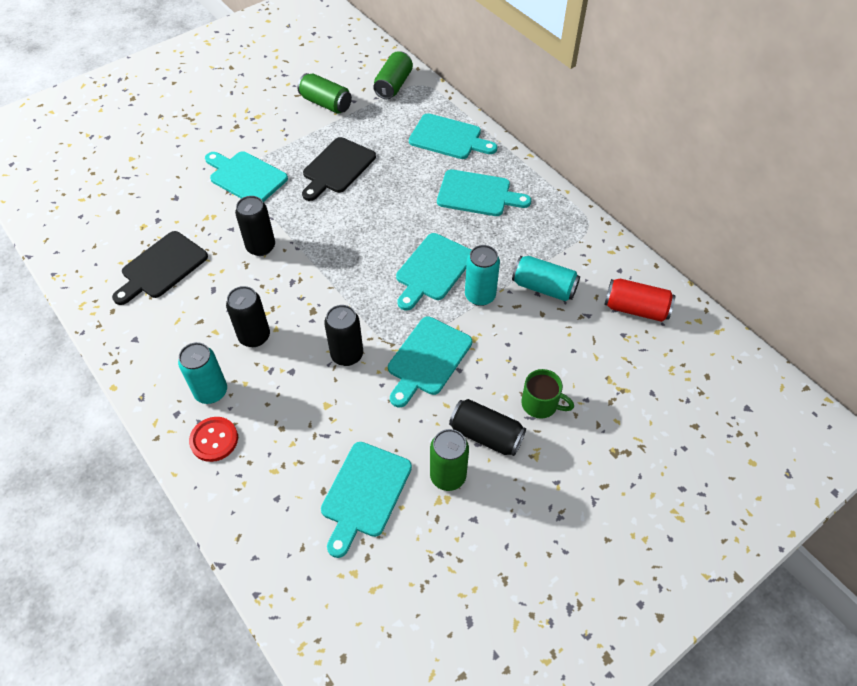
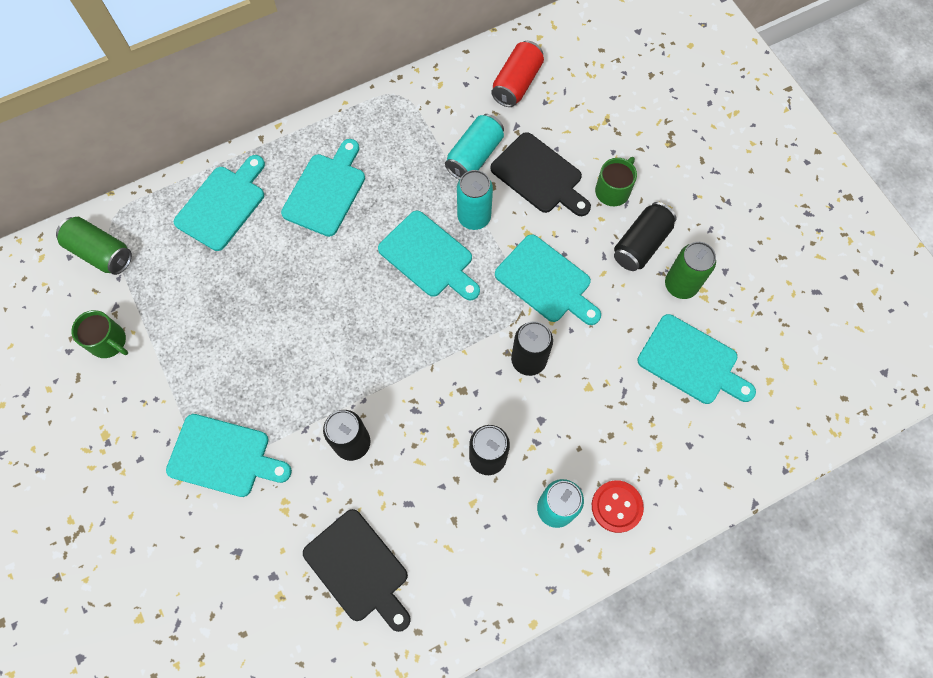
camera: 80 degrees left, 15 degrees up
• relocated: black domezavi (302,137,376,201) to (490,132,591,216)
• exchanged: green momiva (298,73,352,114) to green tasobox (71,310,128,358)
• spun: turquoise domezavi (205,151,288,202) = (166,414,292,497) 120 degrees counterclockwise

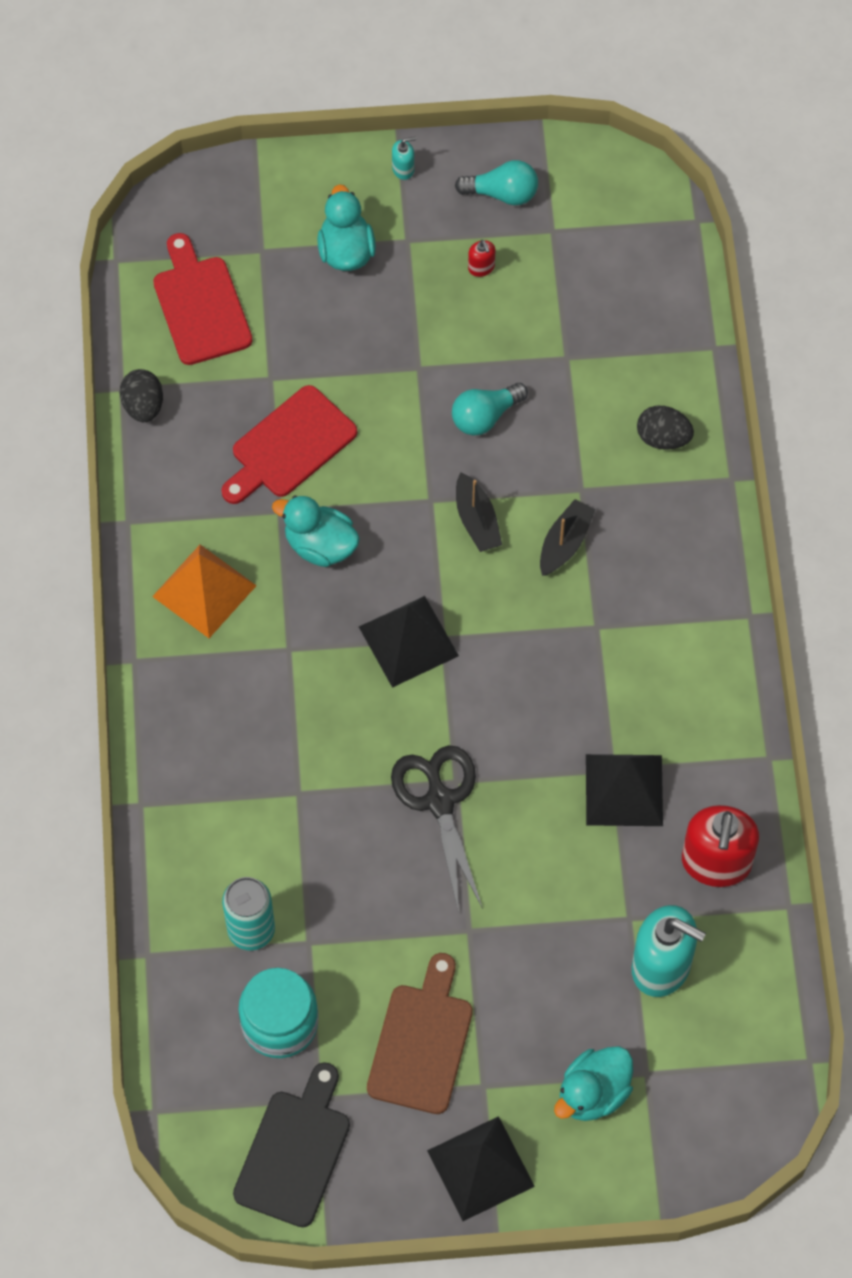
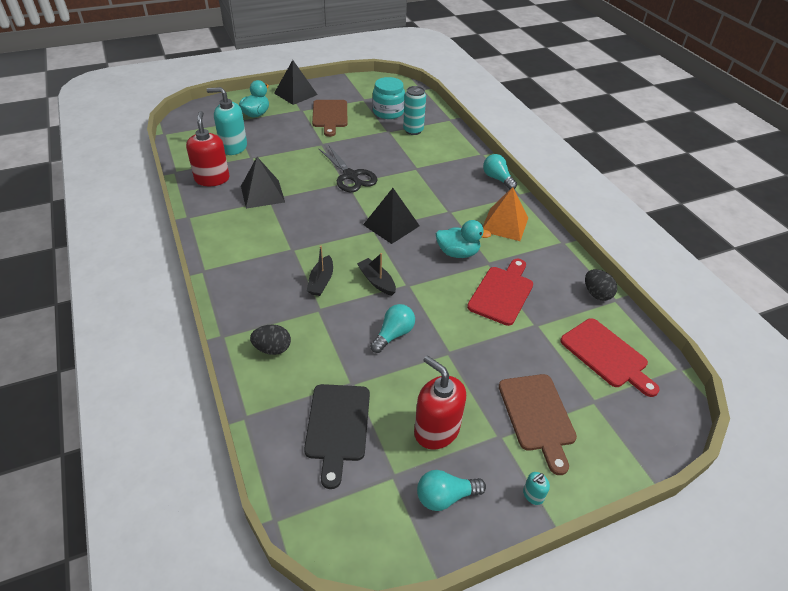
camera: 160 degrees right, 20 degrees down
• appeared: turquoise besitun (483,154,517,189)
• relocated: black domezavi (233,1062,350,1227) to (304,384,370,489)
• exchanged: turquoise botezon (317,184,376,271) to brown domezavi (499,374,577,475)
• size: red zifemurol (468,240,495,277) = (414,355,466,450) x2.35

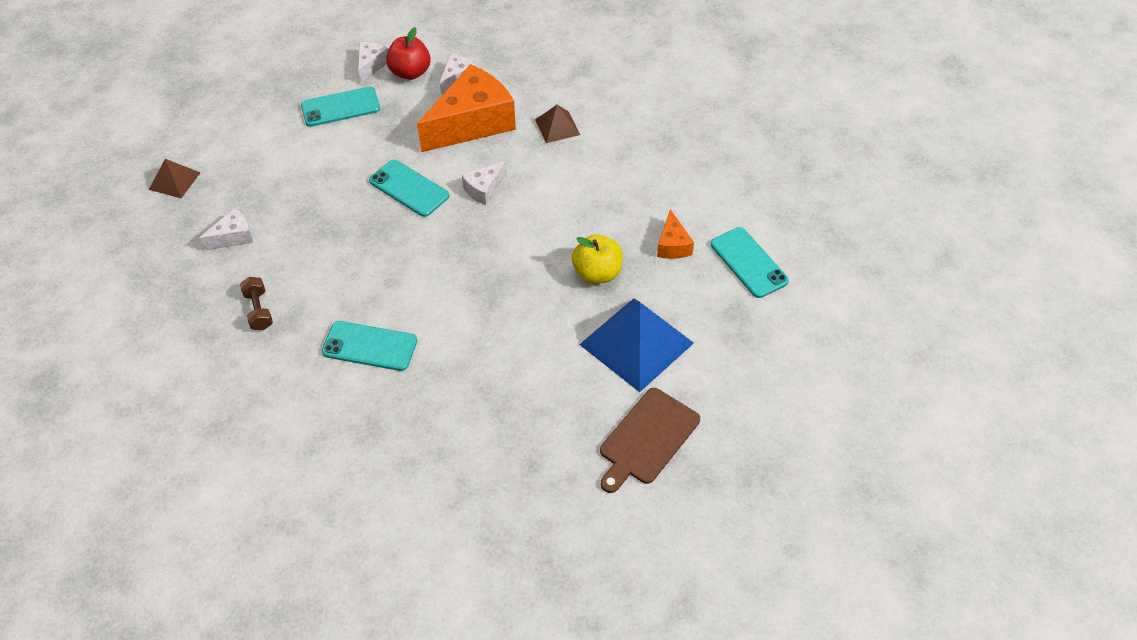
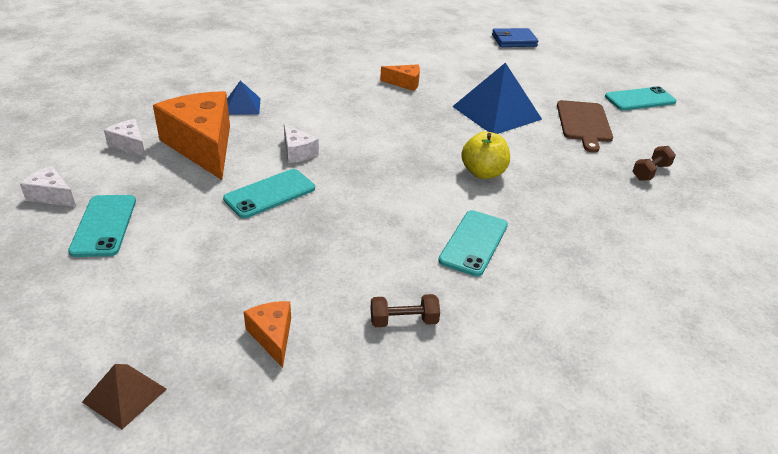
camera: 80 degrees left, 15 degrees down
• missing: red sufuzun (386,27,431,80)
• appeared: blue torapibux (492,28,538,47)
• appeared: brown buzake (632,146,676,181)
• relocated: yellow sufuzun (572,234,623,284) to (461,131,510,179)
• relocated: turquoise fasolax (710,227,789,298) to (605,86,677,110)
• colour: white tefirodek (199,208,253,251) to orange tefirodek (244,301,291,368)
• colour: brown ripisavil (535,105,580,143) to blue ripisavil (227,80,261,115)
• spun: brown domezavi (600,388,700,493) = (557,100,613,153) 45 degrees clockwise

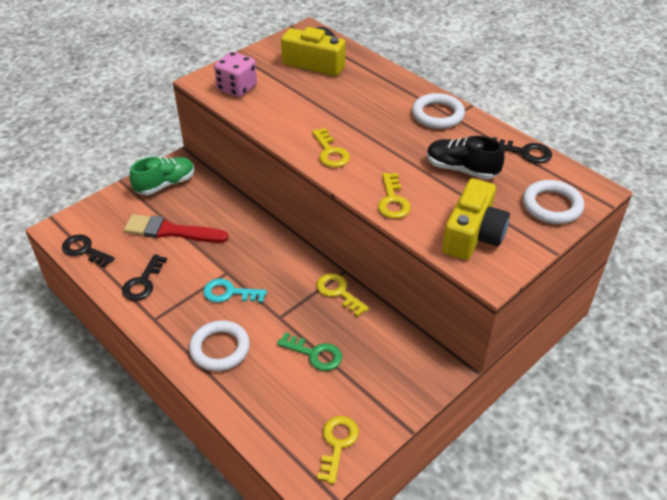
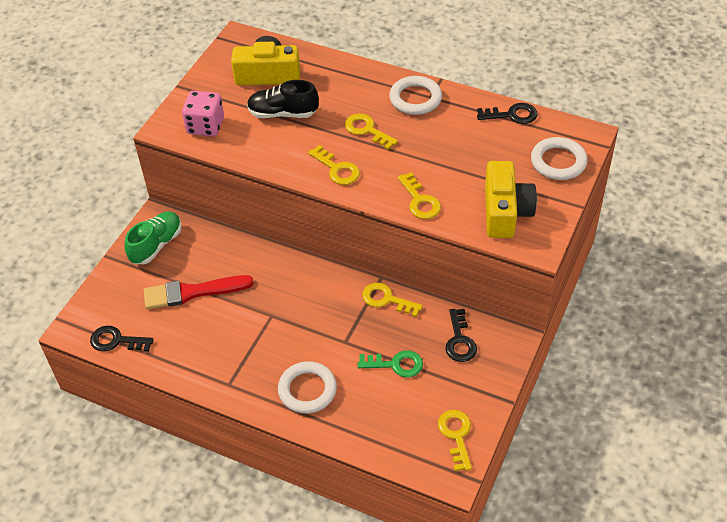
camera: 20 degrees left, 5 degrees up
• missing: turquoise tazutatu (203,278,267,303)
• appeared: yellow tazutatu (345,113,398,150)
• relocated: black tazutatu (122,254,167,301) to (445,309,477,362)
• relocated: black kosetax (427,136,505,179) to (247,80,319,118)

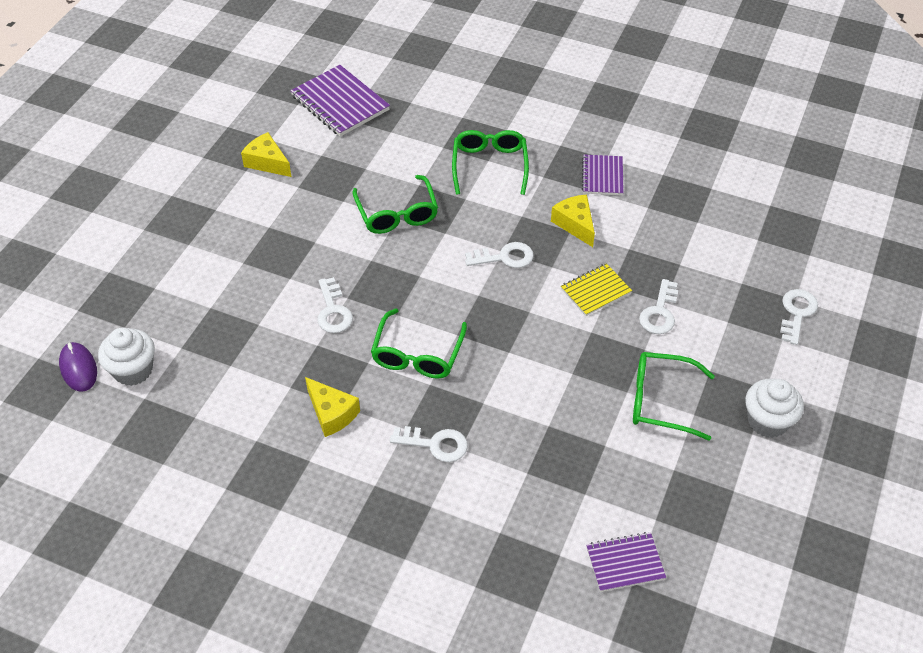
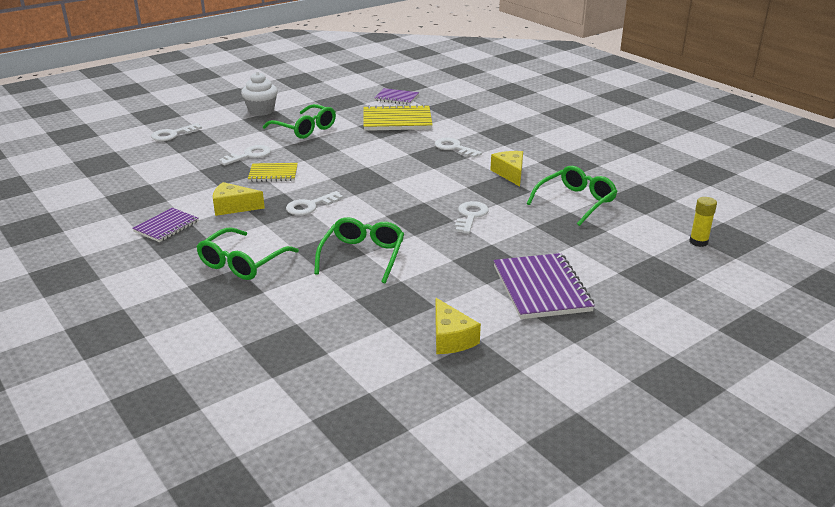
camera: 150 degrees left, 20 degrees down
• missing: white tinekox (98,328,155,386)
• appeared: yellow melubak (363,104,433,131)
• relocated: purple melubak (290,65,390,137) to (494,253,595,319)
• relocated: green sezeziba (371,308,467,379) to (527,166,618,226)
• exchanged: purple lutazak (59,342,97,392) to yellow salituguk (689,197,717,247)
• spun: white tazutatu (465,242,534,268) = (286,191,343,215) 60 degrees counterclockwise
• spun: yellow tefirodek (551,194,595,247) = (213,182,265,216) 90 degrees clockwise

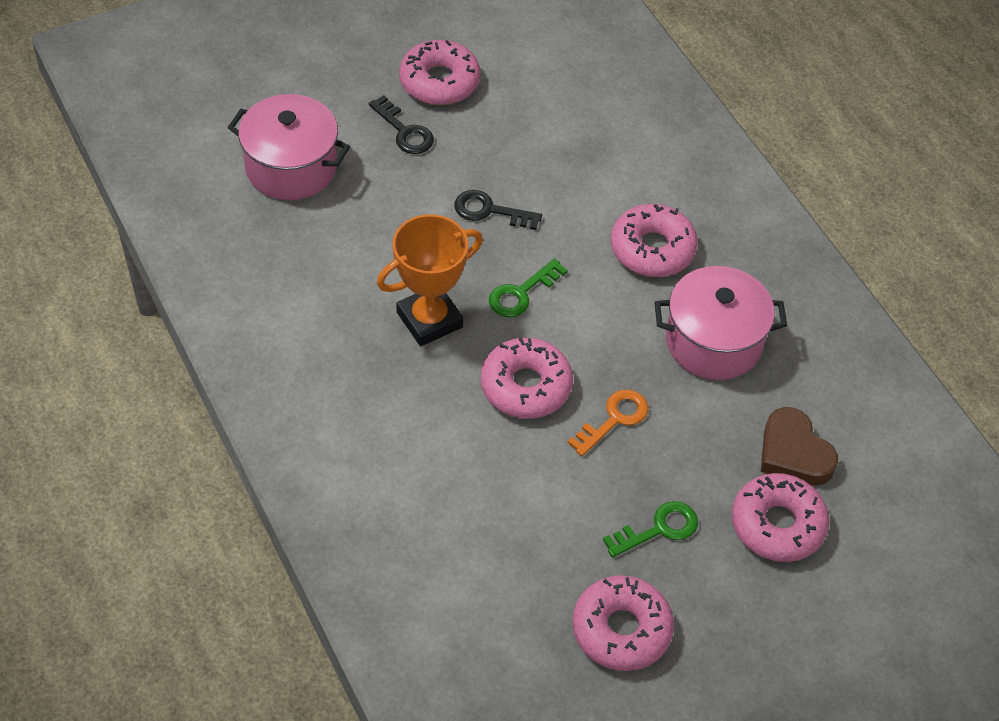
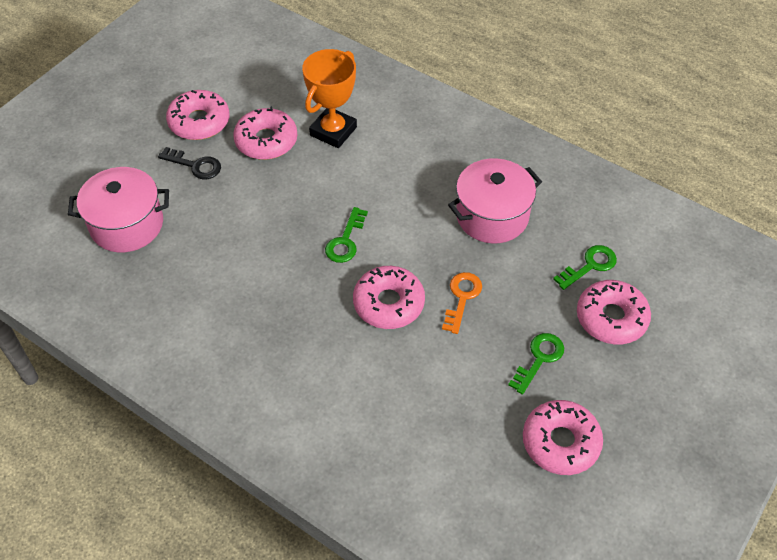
camera: 25 degrees left, 0 degrees up
• missing: black tazutatu (454,190,542,230)
• relocated: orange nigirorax (377,214,483,346) to (302,49,357,148)
• relocated: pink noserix (610,204,698,277) to (233,106,297,160)
• exchanged: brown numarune (761,407,838,486) to green tazutatu (553,245,617,290)

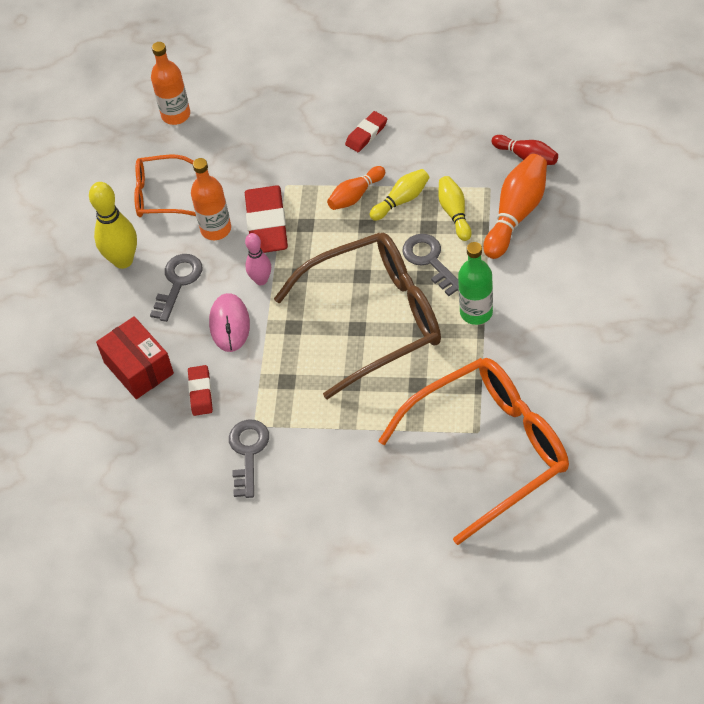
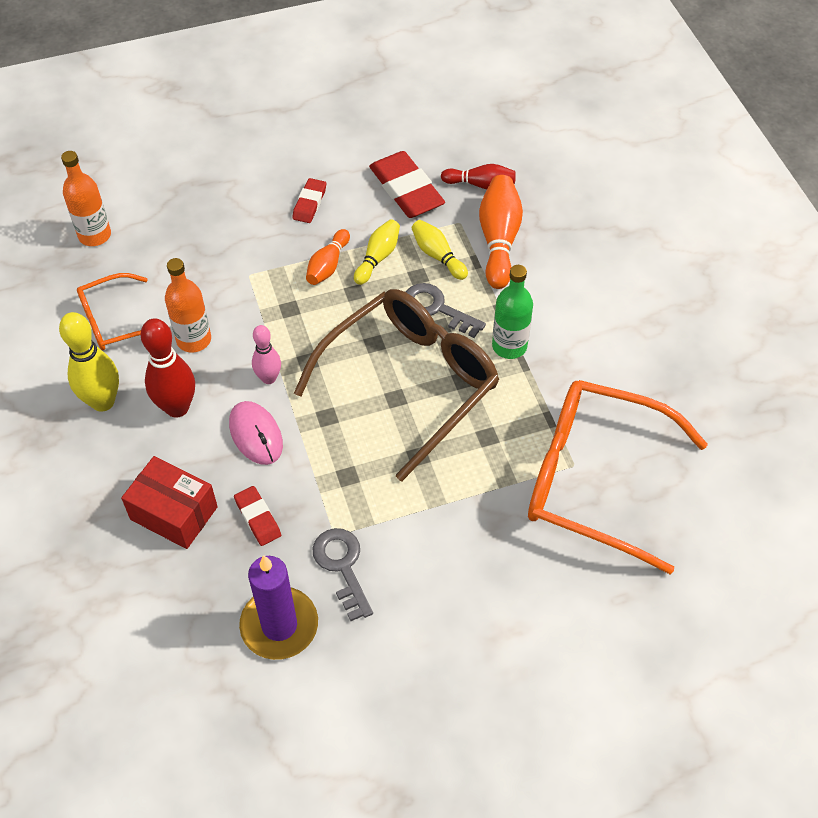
camera: 30 degrees left, 0 degrees up
• appeared: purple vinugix (239,555,318,660)
• relocated: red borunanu (245,185,288,253) to (369,151,445,218)
• exchanged: grey tazutatu (150,254,202,322) to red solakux (140,318,195,418)
• spun: orange sezeziba (378,358,569,545) = (528,380,708,574) 105 degrees counterclockwise

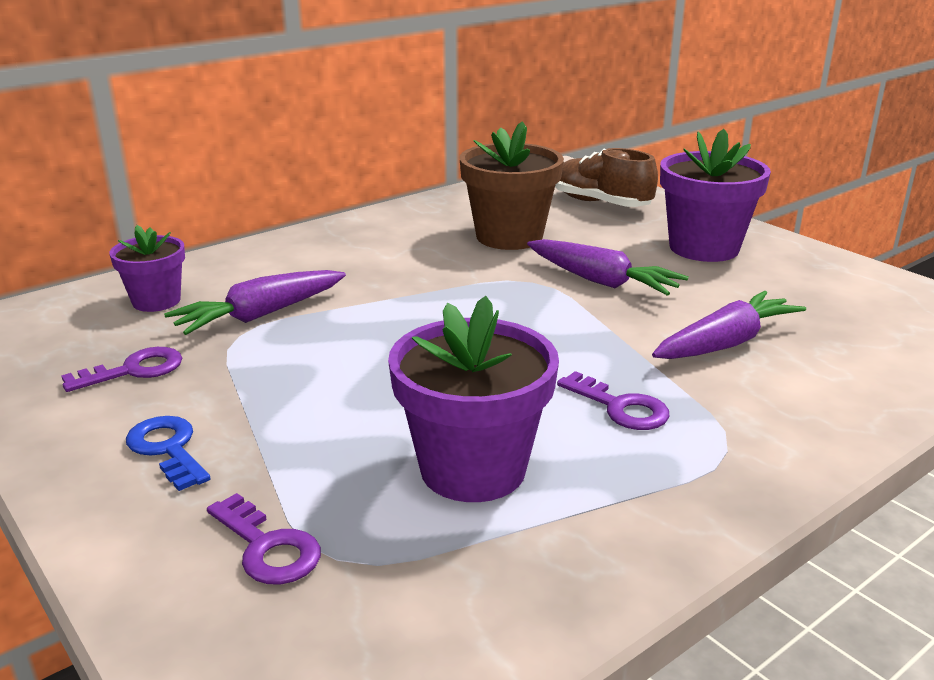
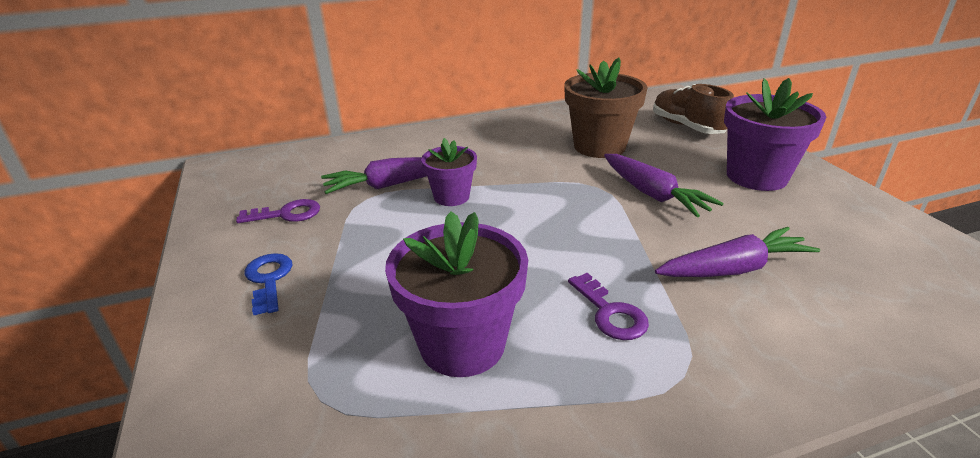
camera: 20 degrees right, 5 degrees up
• missing: purple tazutatu (207,493,321,584)
• relocated: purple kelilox (109,225,185,312) to (421,138,477,206)

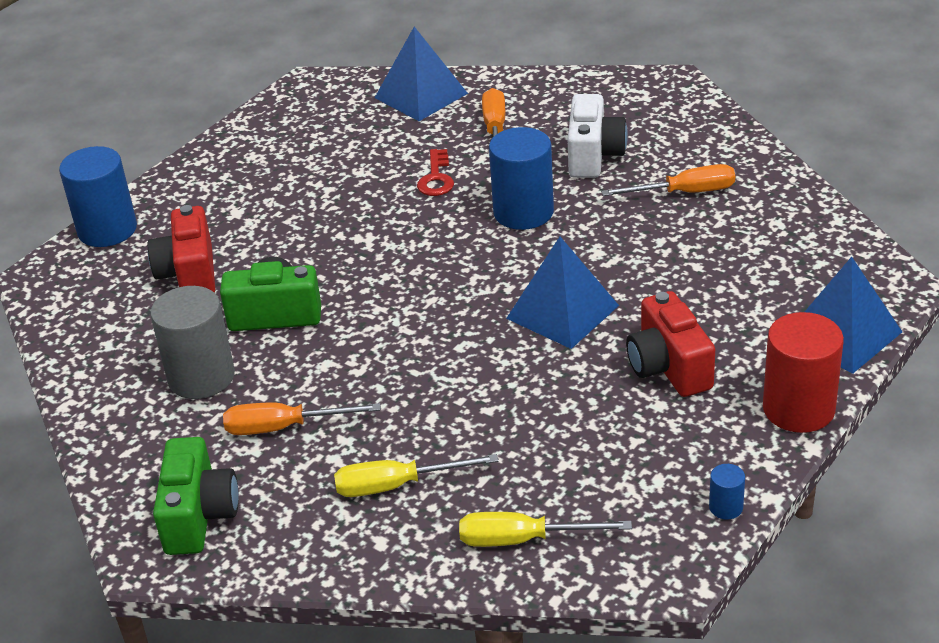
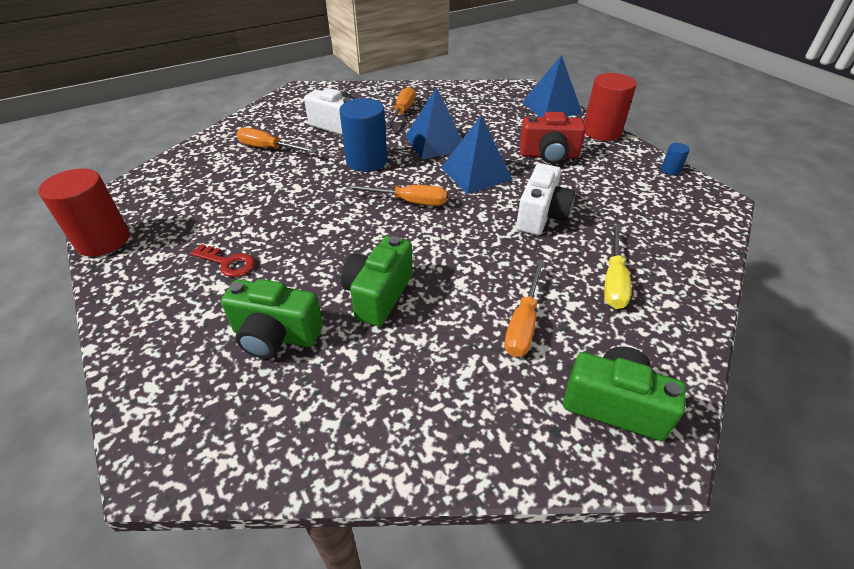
camera: 70 degrees left, 5 degrees up
• missing: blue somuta (59,146,137,247)
• missing: grey somuta (150,286,235,399)
• missing: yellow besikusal (459,512,632,547)
• appeared: red somuta (38,168,130,257)
• appeared: orange besikusal (345,185,447,206)
• appeared: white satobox (516,163,575,235)
• relocated: blue ripisavil (375,27,468,121) to (405,87,462,159)
• relocated: red tazutatu (417,149,454,196) to (190,244,255,277)
• colour: red satobox (148,205,215,293) to green satobox (221,279,323,359)

